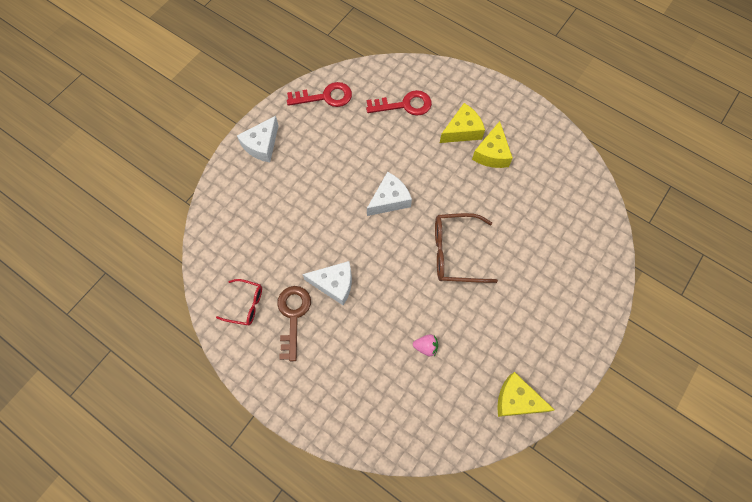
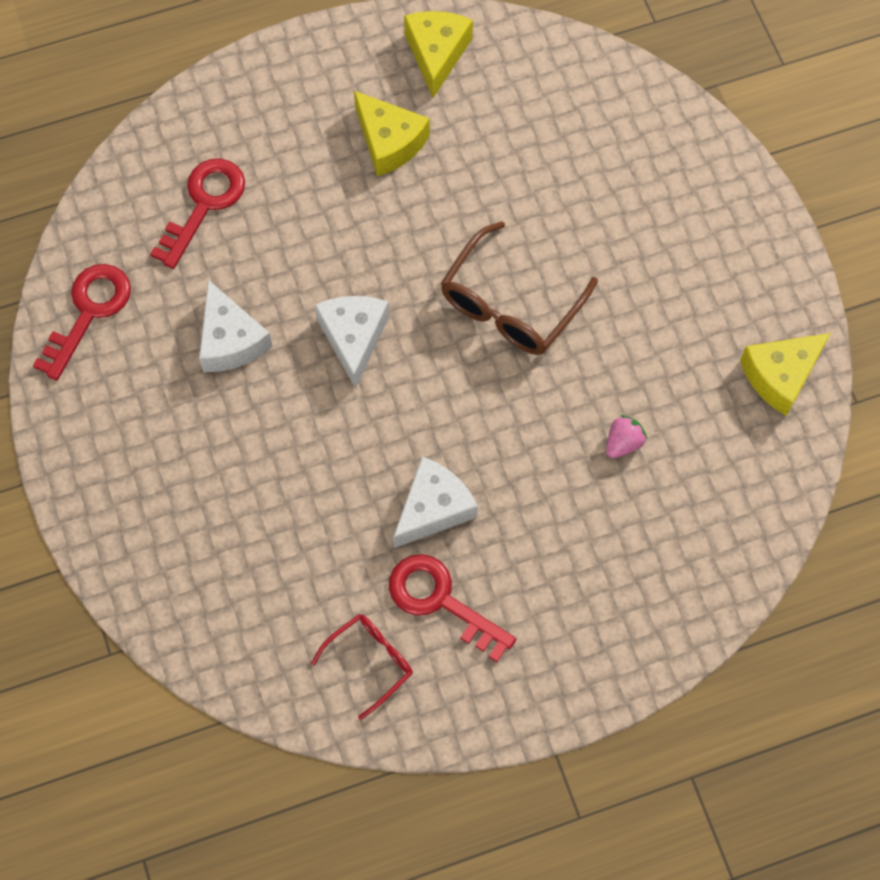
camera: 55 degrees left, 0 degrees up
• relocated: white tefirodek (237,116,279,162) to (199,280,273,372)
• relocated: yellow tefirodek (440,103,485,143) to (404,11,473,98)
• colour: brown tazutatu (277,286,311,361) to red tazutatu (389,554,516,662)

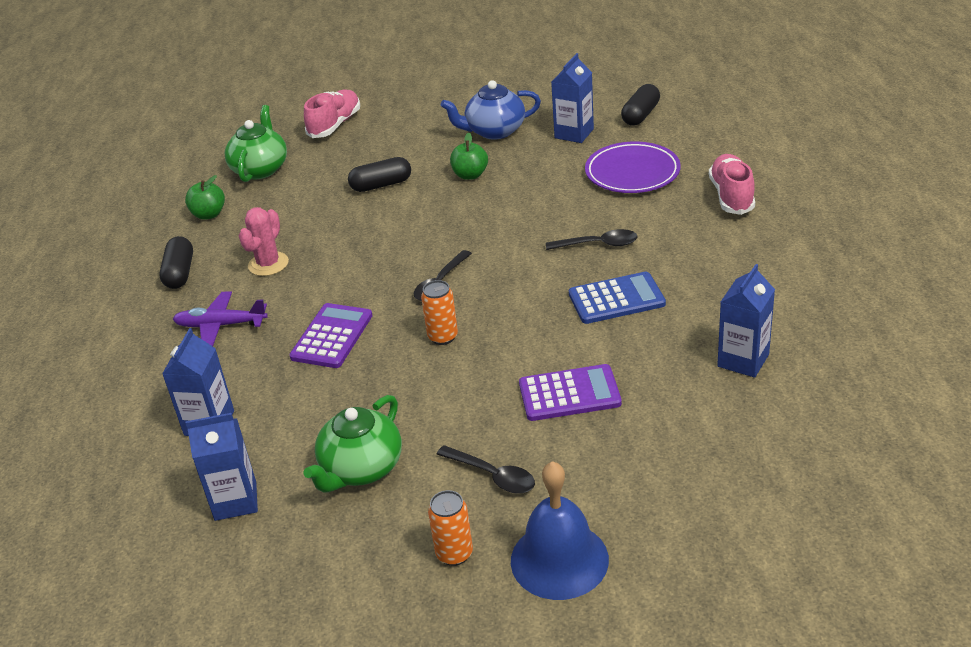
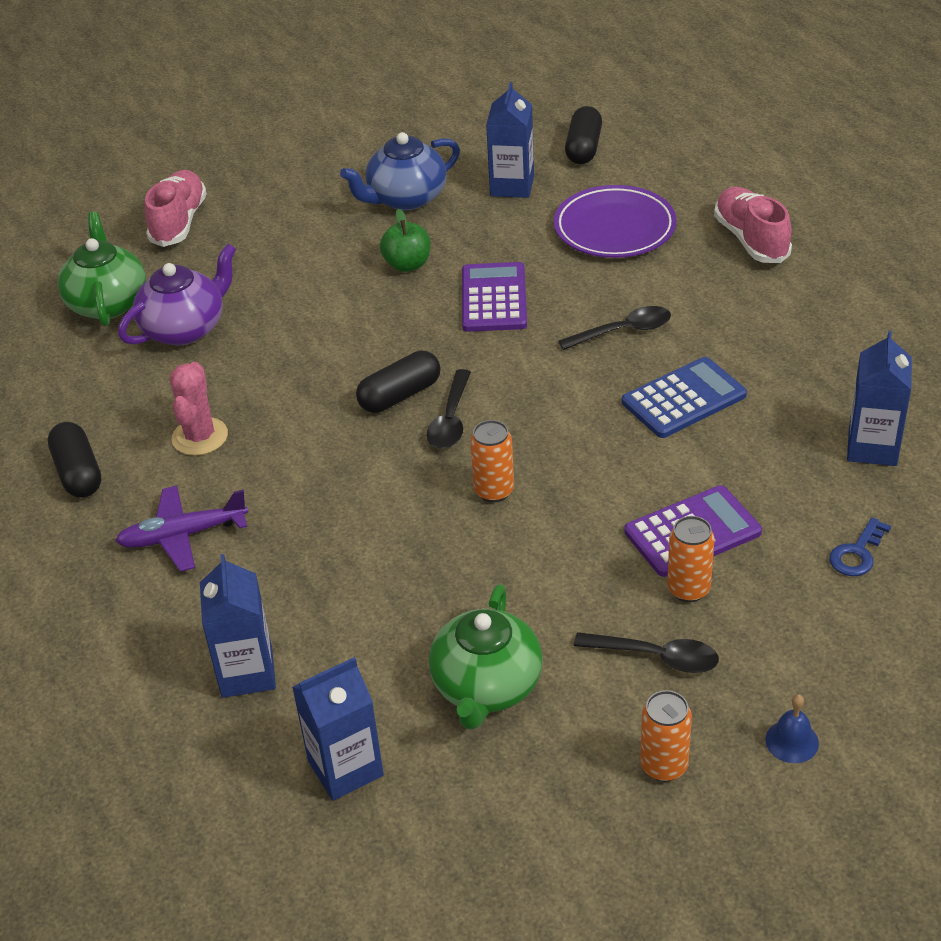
camera: 20 degrees left, 5 degrees up
• missing: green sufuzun (185,175,225,220)
• appeared: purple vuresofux (118,244,236,345)
• appeared: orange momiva (667,516,715,602)
• appeared: blue tazutatu (829,517,891,576)
• relocated: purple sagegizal (289,303,373,368) to (462,262,527,332)
• relocated: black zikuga (348,157,411,192) to (356,351,441,413)
• size: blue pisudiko (511,461,609,600) = (765,694,819,763) x0.43

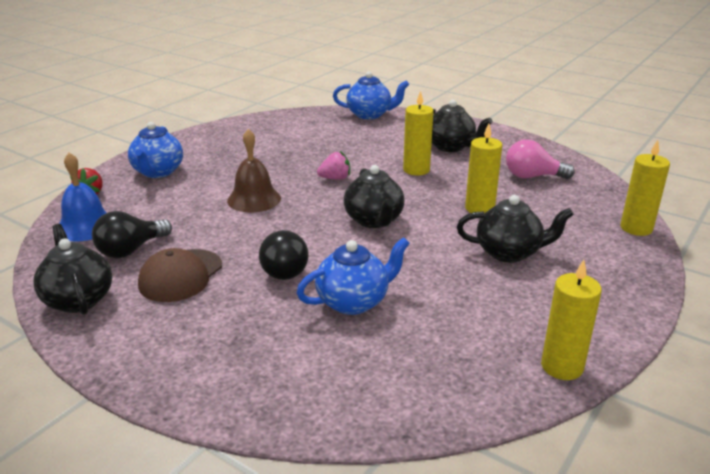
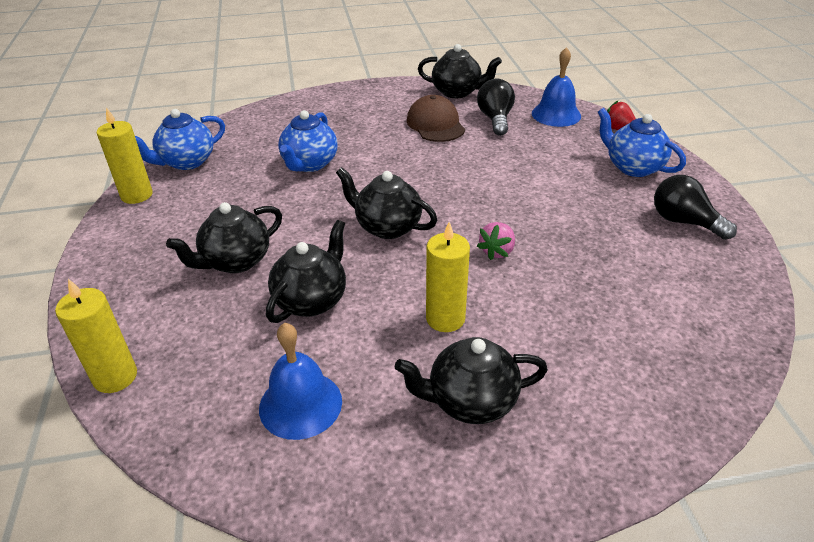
camera: 135 degrees right, 10 degrees up
• missing: brown pisudiko (227,129,281,212)
• relocated: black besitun (259,230,309,280) to (654,175,737,240)
• relocated: blue vuresofux (333,71,409,119) to (135,109,225,170)
• exchanged: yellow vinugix (465,124,502,213) to black vuresofux (266,220,346,323)
• exchanged: pink besitun (506,139,575,179) to blue pisudiko (259,323,342,440)

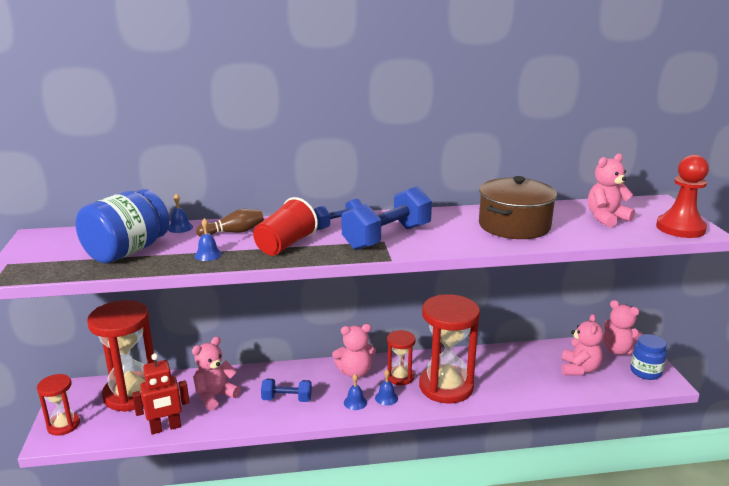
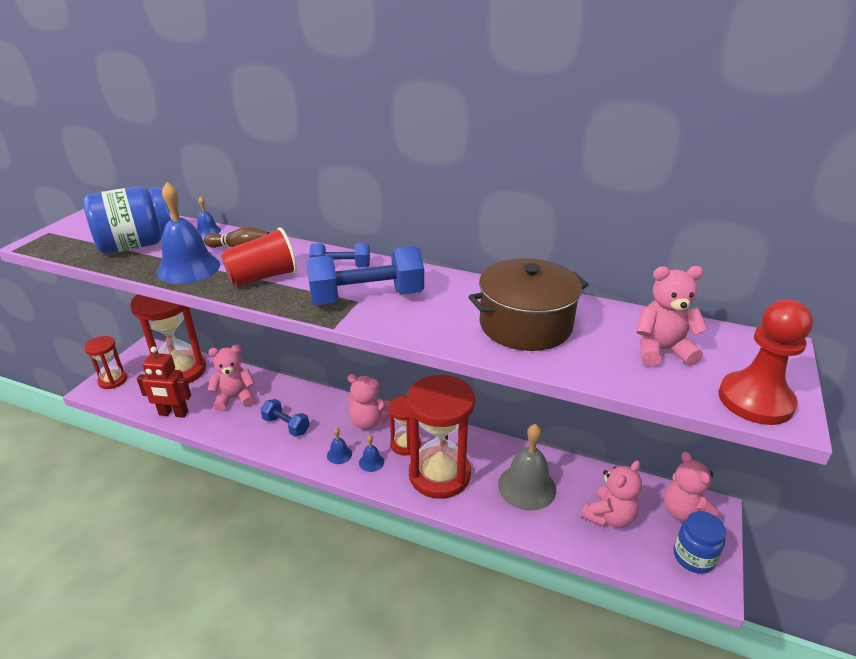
camera: 30 degrees right, 10 degrees up
• appeared: grey pisudiko (498,424,556,510)
• size: blue pisudiko (195,218,222,261) = (156,182,220,284) x2.19

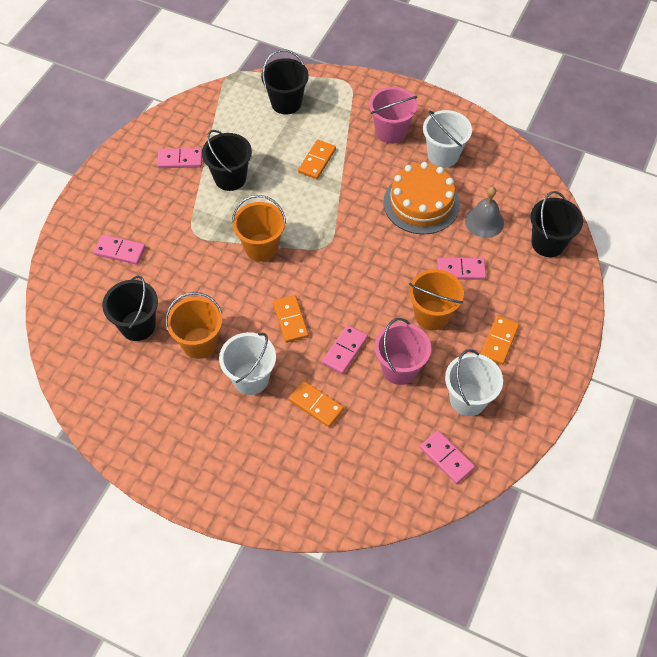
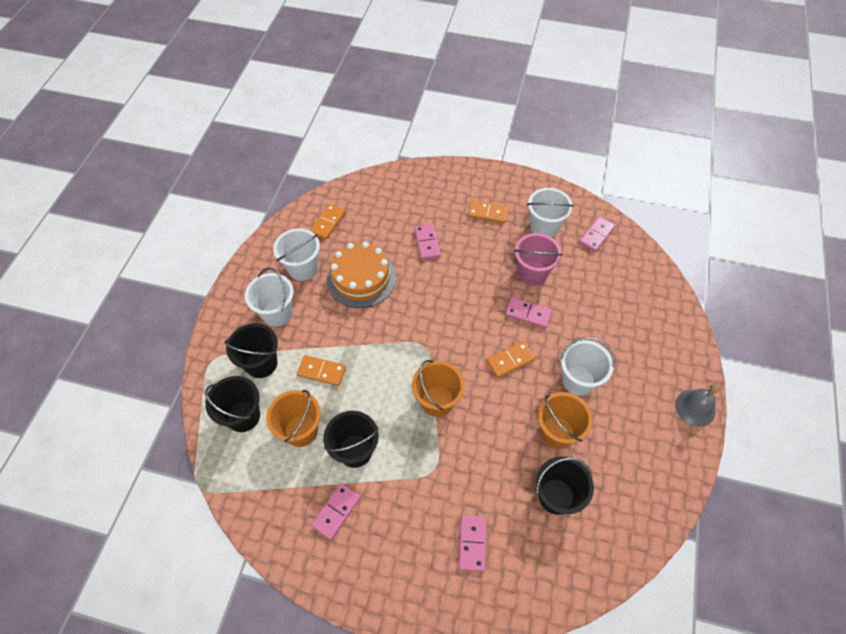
camera: 100 degrees left, 0 degrees up
• relocated: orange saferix (289,381,344,427) to (310,204,345,240)
• relocated: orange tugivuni (409,269,464,330) to (266,390,321,447)
• relocated: grey pisudiko (465,187,504,238) to (675,383,720,427)
• relocated: black tugivuni (530,191,583,257) to (224,323,278,378)
• colour: pink tugivuni (369,87,417,144) to white tugivuni (245,268,294,327)
• spun: pink saferix (157,148,202,168) = (311,483,361,540) 45 degrees clockwise

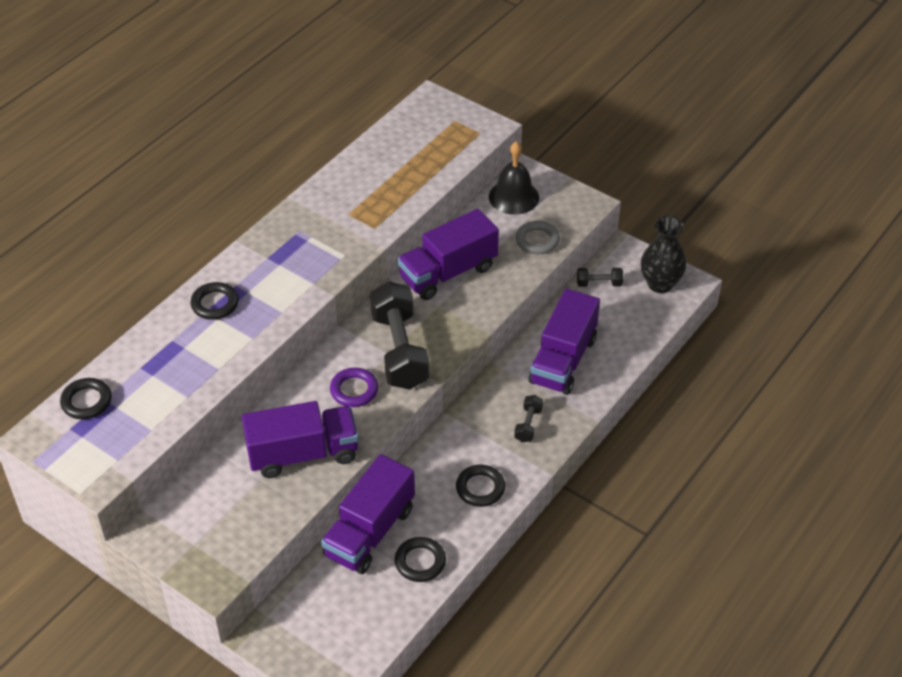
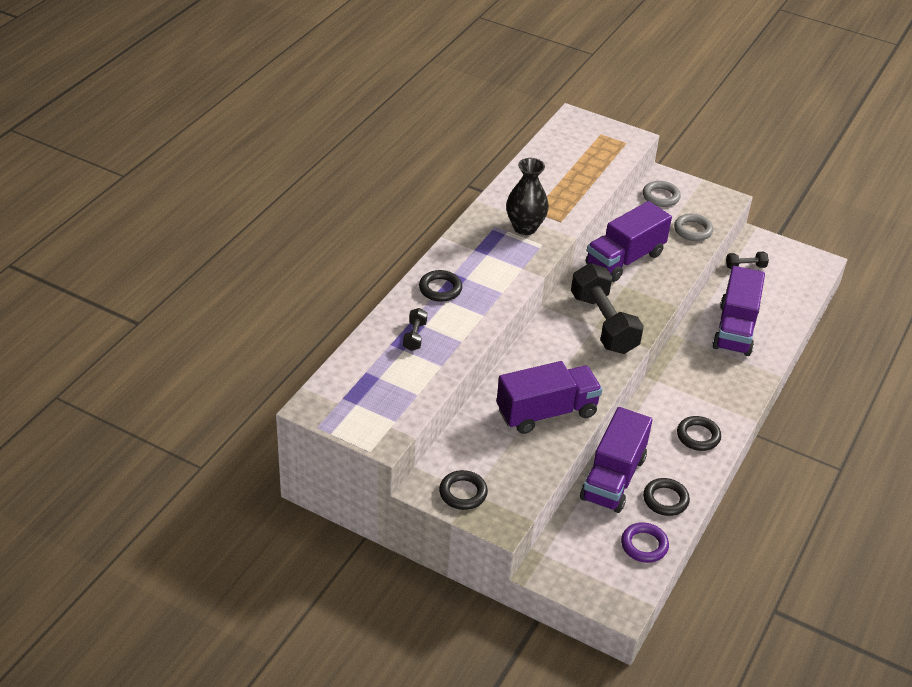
camera: 10 degrees left, 5 degrees down
• relocated: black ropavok (60,378,112,419) to (439,470,488,510)
• relocated: purple ropavok (330,368,378,407) to (621,522,669,563)
• relocated: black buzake (514,395,543,442) to (403,308,427,351)
• relocated: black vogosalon (641,216,686,293) to (506,158,549,235)
• exchanged: black pisudiko (489,141,539,215) to grey ropavok (643,181,681,207)

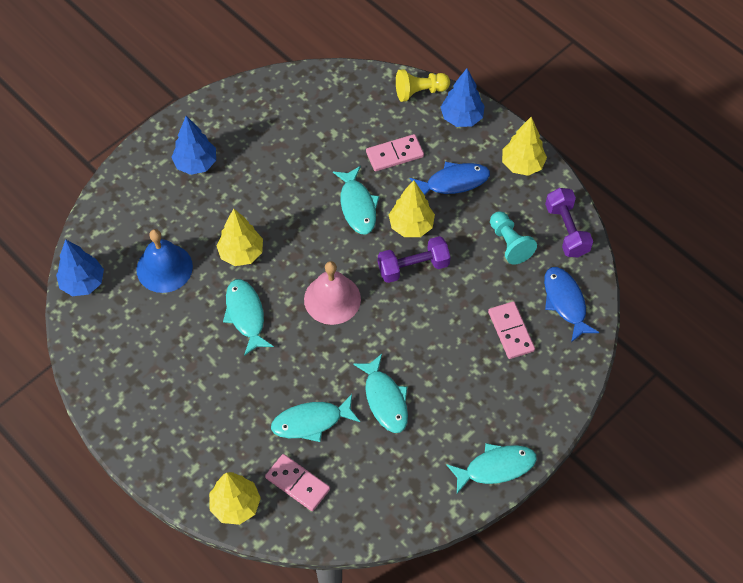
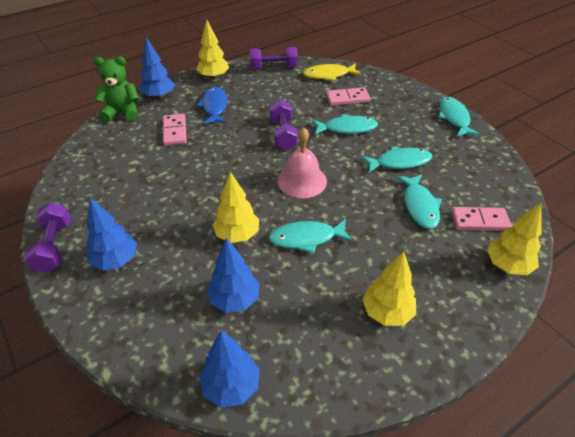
camera: 80 degrees left, 15 degrees down
• missing: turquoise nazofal (490,211,537,265)
• appeared: purple buzake (24,202,71,273)
• relocated: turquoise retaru (333,166,379,234) to (312,114,378,135)
• relocated: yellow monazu (389,180,435,237) to (362,252,416,326)
• exchanged: blue pisudiko (136,229,193,293) to blue monazu (207,238,260,313)
• exchanged: yellow nazofal (396,69,450,102) to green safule (94,56,139,122)
• colour: blue retaru (544,267,600,342) to yellow retaru (303,63,361,81)
• spun: pink saferix (265,454,330,511) = (451,207,512,231) 45 degrees clockwise

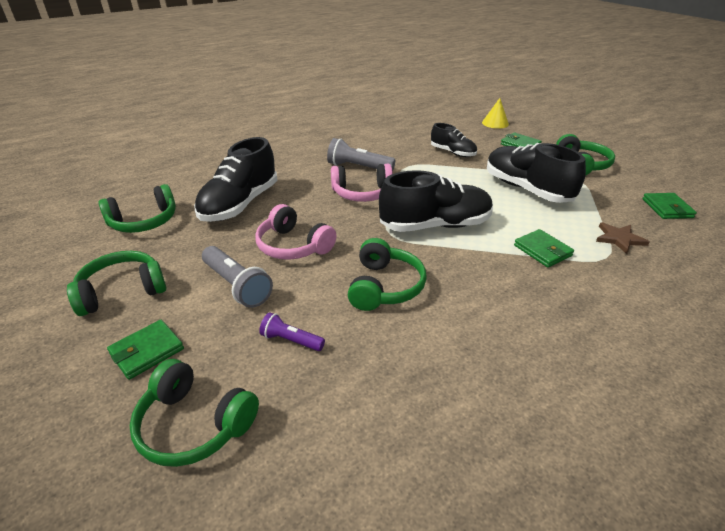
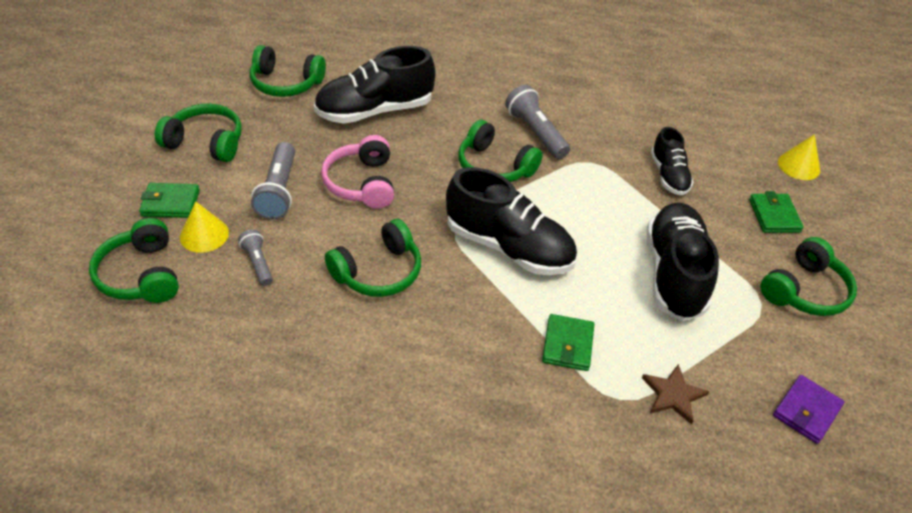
camera: 40 degrees right, 10 degrees up
• appeared: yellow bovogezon (180,202,229,253)
• colour: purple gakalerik (259,312,325,351) to grey gakalerik (238,229,273,286)
• colour: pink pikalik (331,164,393,202) to green pikalik (459,120,543,182)
• colour: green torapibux (642,193,697,219) to purple torapibux (773,375,844,444)

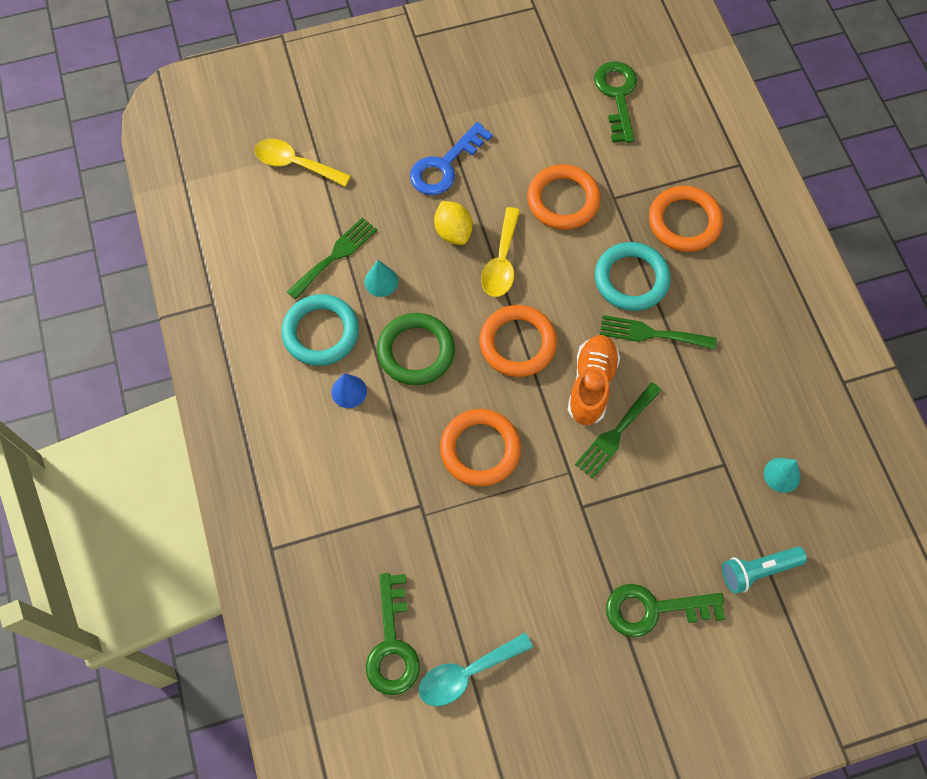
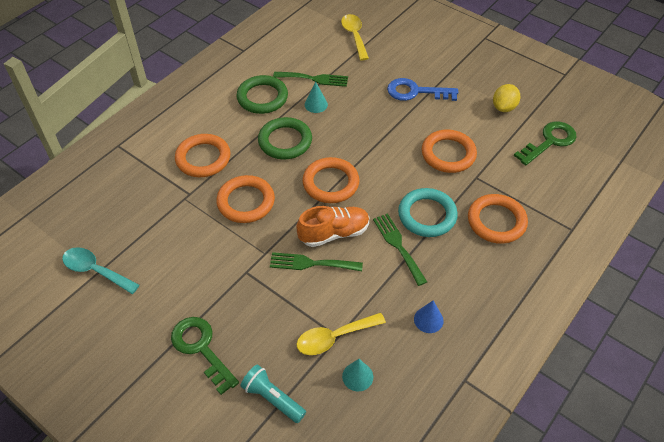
camera: 55 degrees right, 15 degrees down
• missing: green tazutatu (366,573,420,695)
• appeared: orange ropavok (175,134,231,177)
• relocated: blue bovogezon (331,373,367,408) to (414,300,444,333)
• relocated: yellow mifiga (434,201,473,245) to (493,84,520,112)
• relocated: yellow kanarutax (481,207,520,297) to (297,313,386,355)
• colour: turquoise ropavok (281,294,359,366) to green ropavok (236,75,288,114)

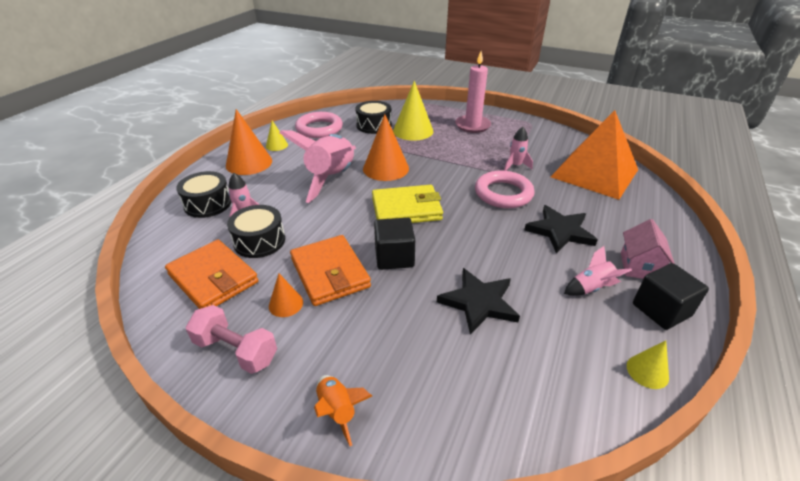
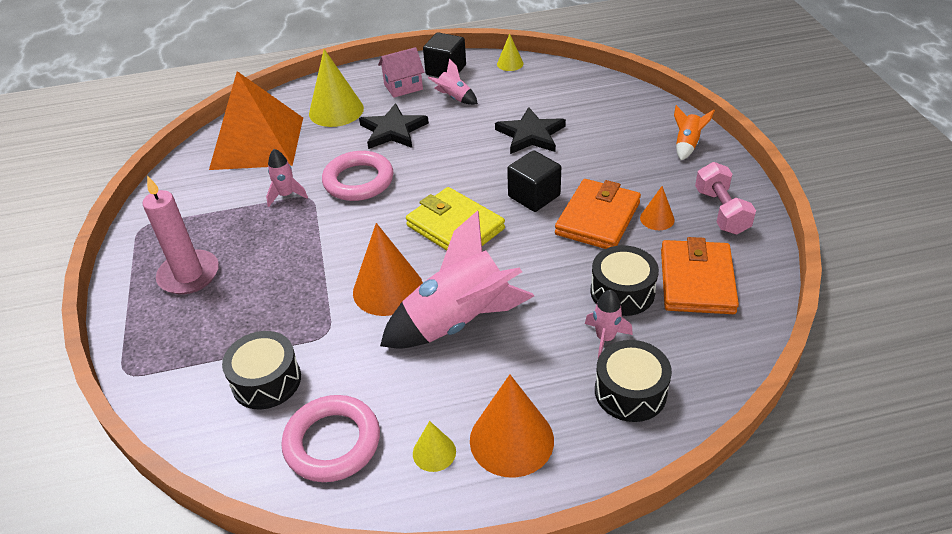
camera: 125 degrees left, 5 degrees up
• relocated: yellow bovogezon (393,81,433,141) to (309,49,364,127)

